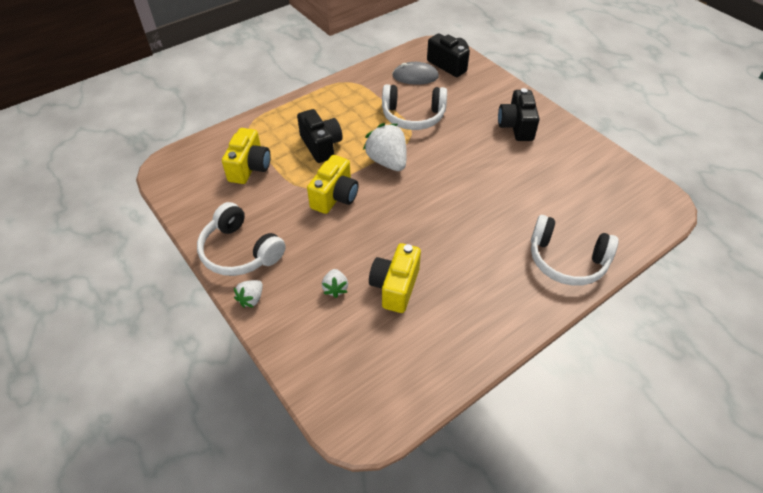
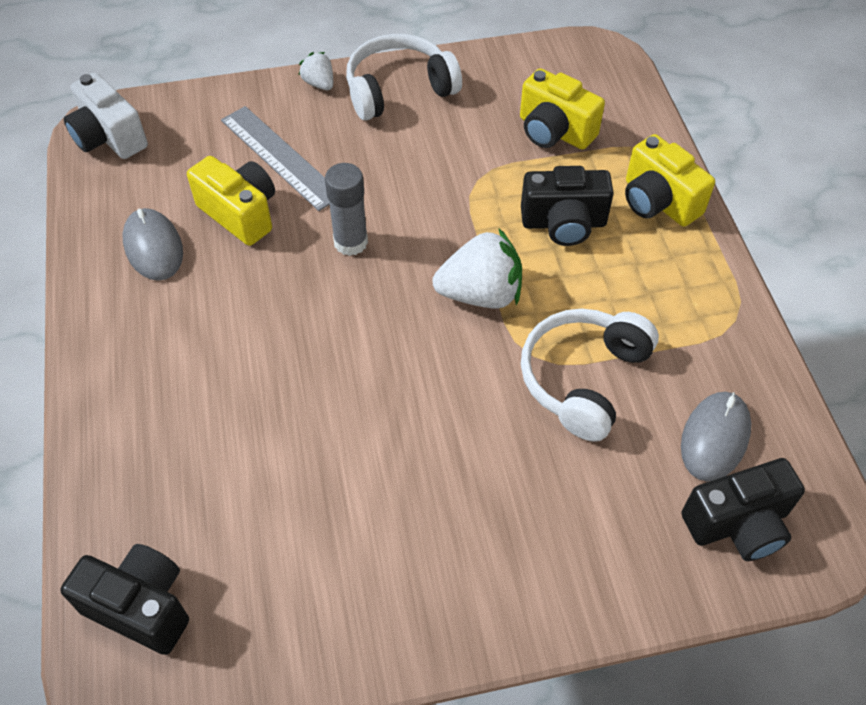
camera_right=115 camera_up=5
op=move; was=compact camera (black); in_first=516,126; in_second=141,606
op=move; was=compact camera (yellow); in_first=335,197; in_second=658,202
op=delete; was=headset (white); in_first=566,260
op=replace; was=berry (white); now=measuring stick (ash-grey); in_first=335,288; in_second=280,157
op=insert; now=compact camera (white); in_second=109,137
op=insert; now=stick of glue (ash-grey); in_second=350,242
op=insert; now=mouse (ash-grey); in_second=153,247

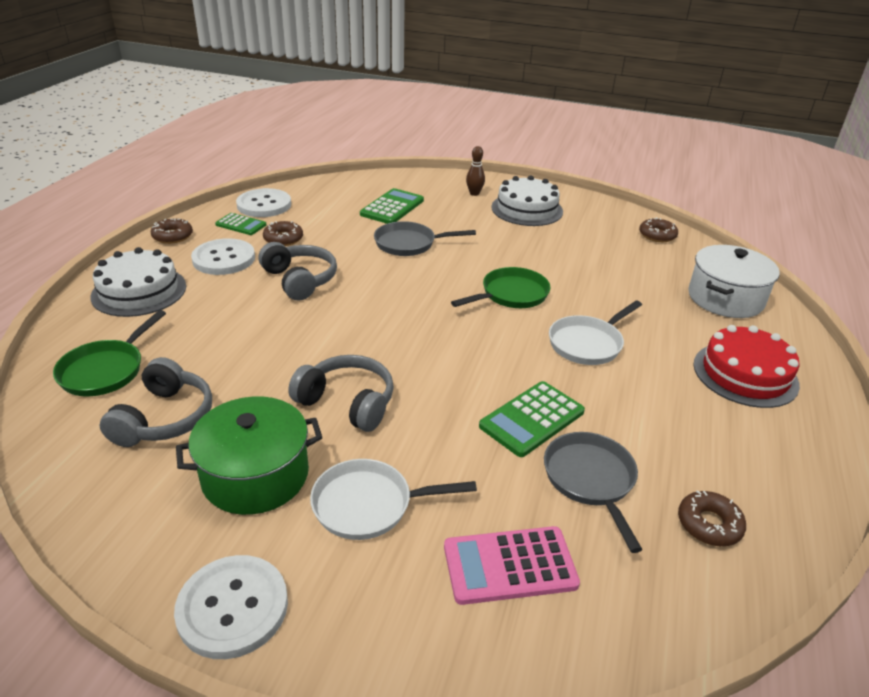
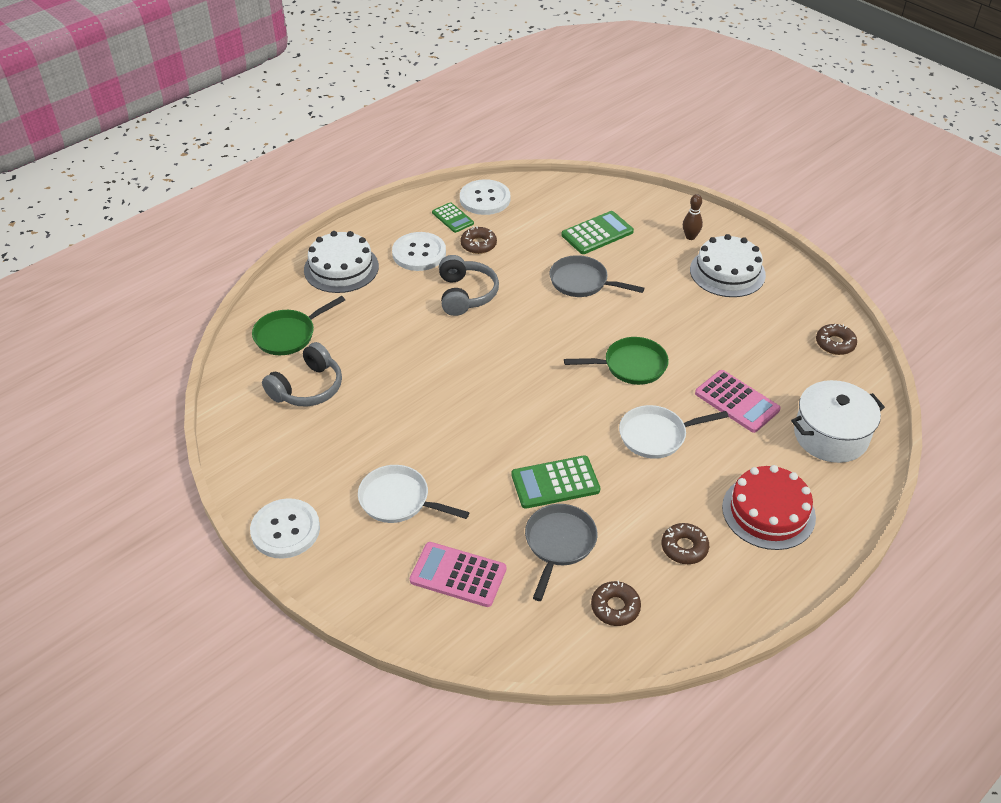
camera_right=30 camera_up=10
op=move; was=glazed donut (dark brown); in_first=172,236; in_second=684,547
op=delete; was=headset (ash-grey); in_first=347,402
op=delete; was=stockpot (leaf-green); in_first=255,475
op=insert; now=adding machine (rosy); in_second=737,402

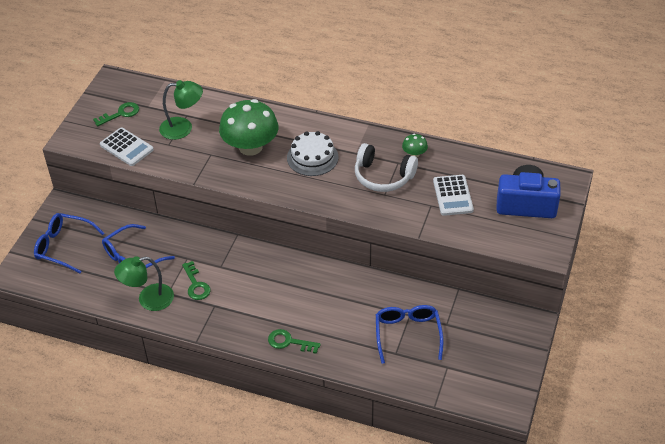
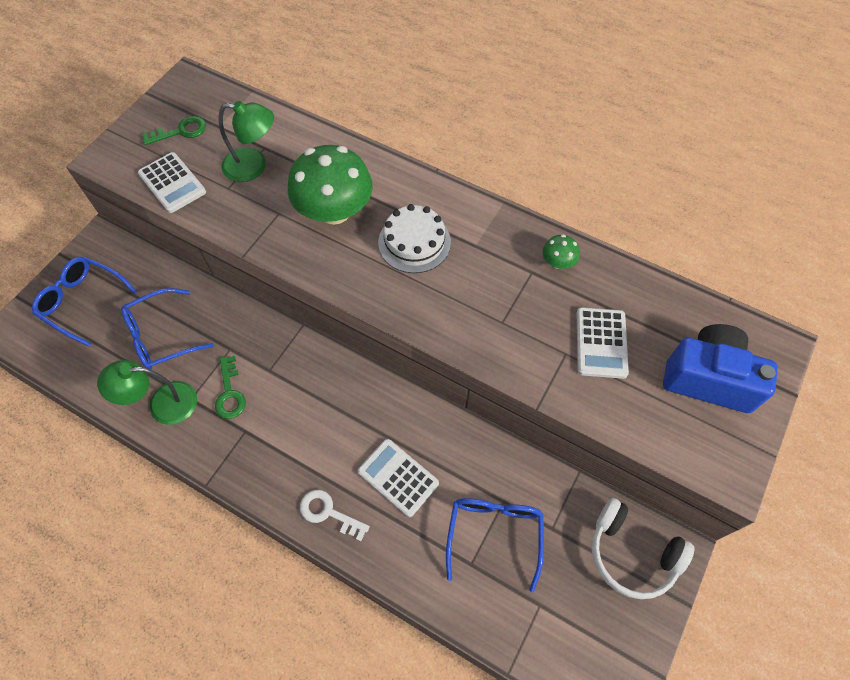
camera_right=10 camera_up=15
op=move; was=headset (white); in_first=383,176; in_second=632,553
op=recolor; was=door key (leaf-green); now=door key (white); in_first=289,342; in_second=328,513
op=insert; now=adding machine (white); in_second=398,477

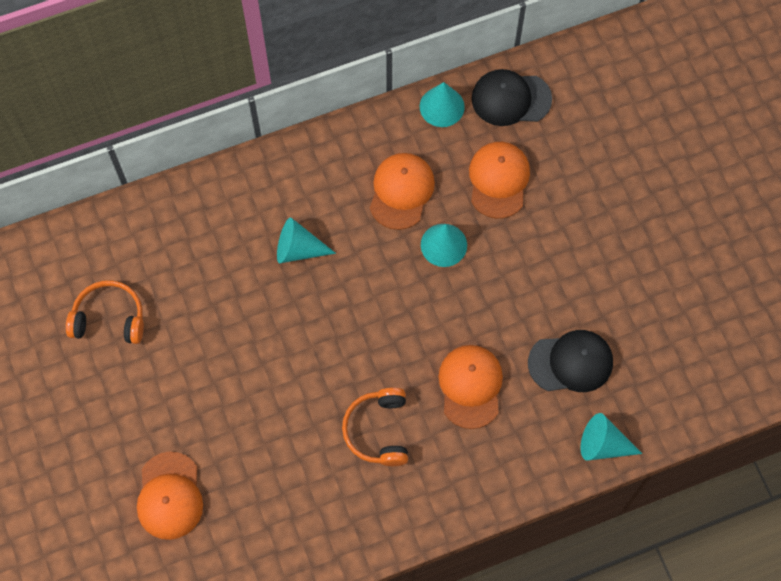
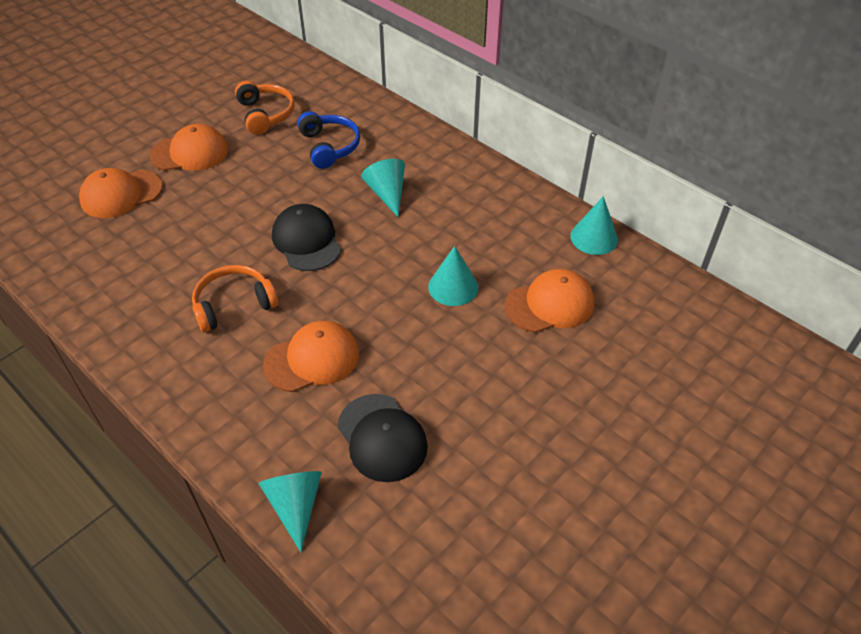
camera_right=65 camera_up=-20
op=move; was=cap (black); in_first=511,99; in_second=306,241
op=move; was=cap (orange-coloured); in_first=401,191; in_second=190,153
op=insert; now=headset (cobalt); in_second=329,146

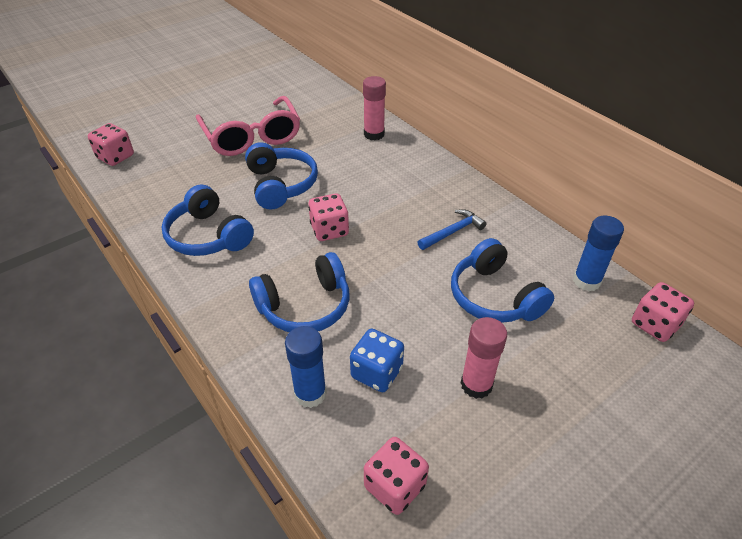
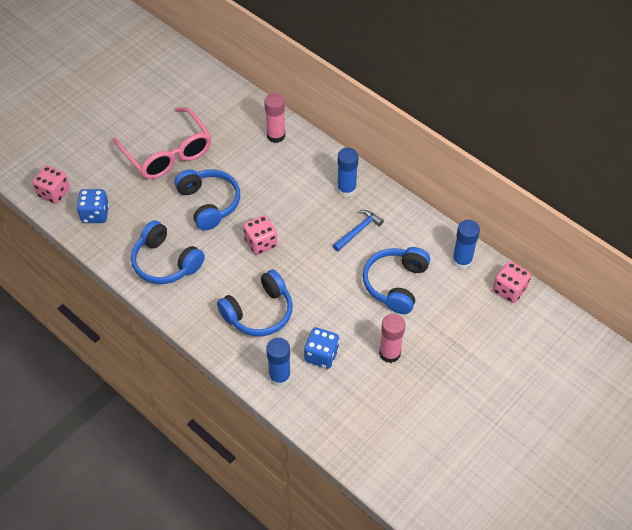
camera_right=-10 camera_up=10
op=rotate; was=headset (cobalt); in_first=494,297; in_second=395,284; clockwise=60
op=delete; was=game die (rosy); in_first=394,486
op=insert; now=stick of glue (cobalt); in_second=346,189
op=insert; now=game die (cobalt); in_second=95,214

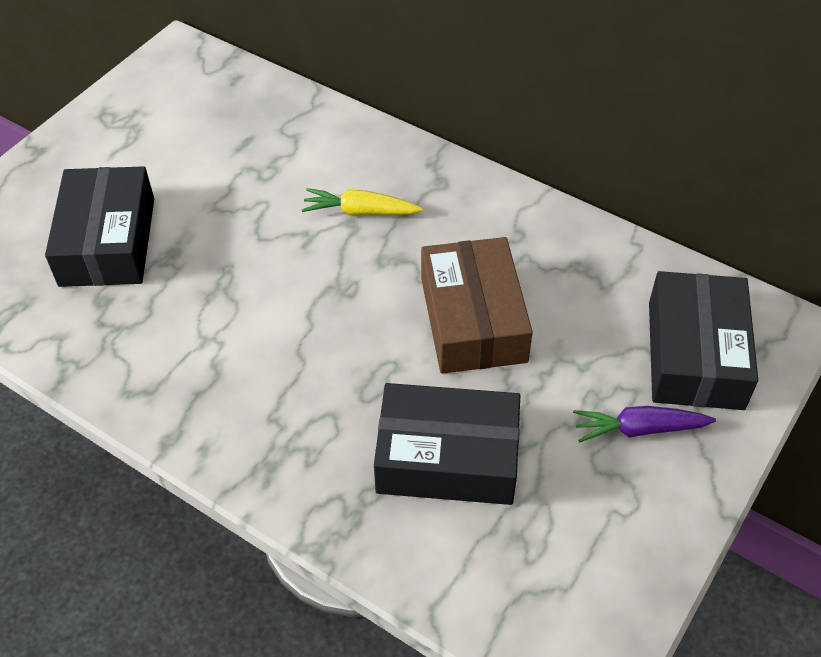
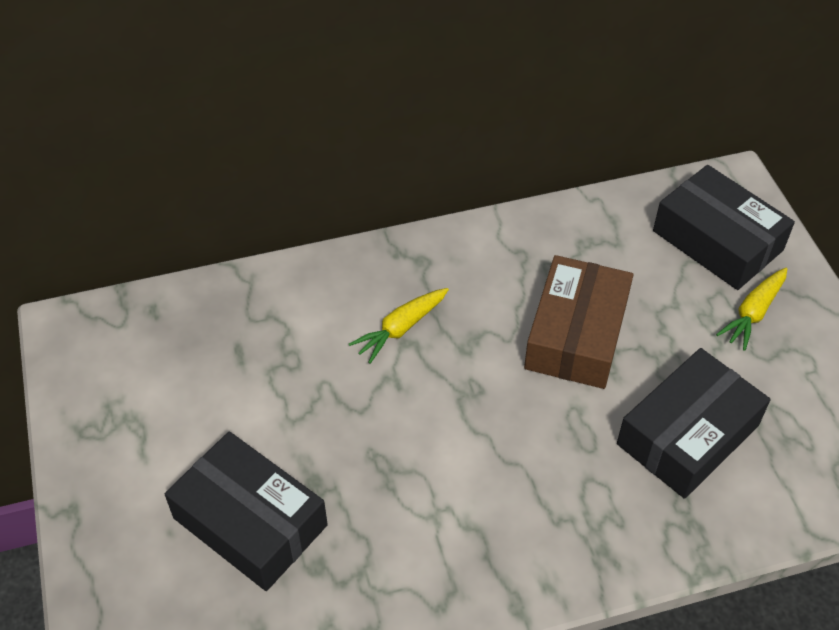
camera_right=-50 camera_up=0
op=rotate; was=package (dark brown); in_first=473,319; in_second=576,334; clockwise=75
op=recolor; was=toy carrot (royal purple); now=toy carrot (yellow); in_first=639,429; in_second=753,313

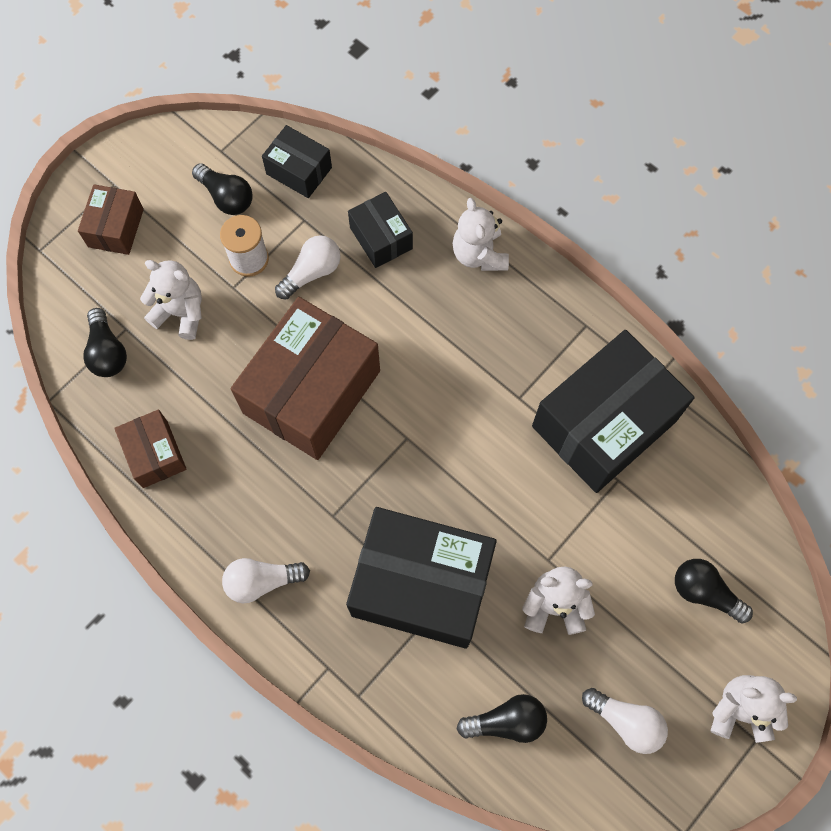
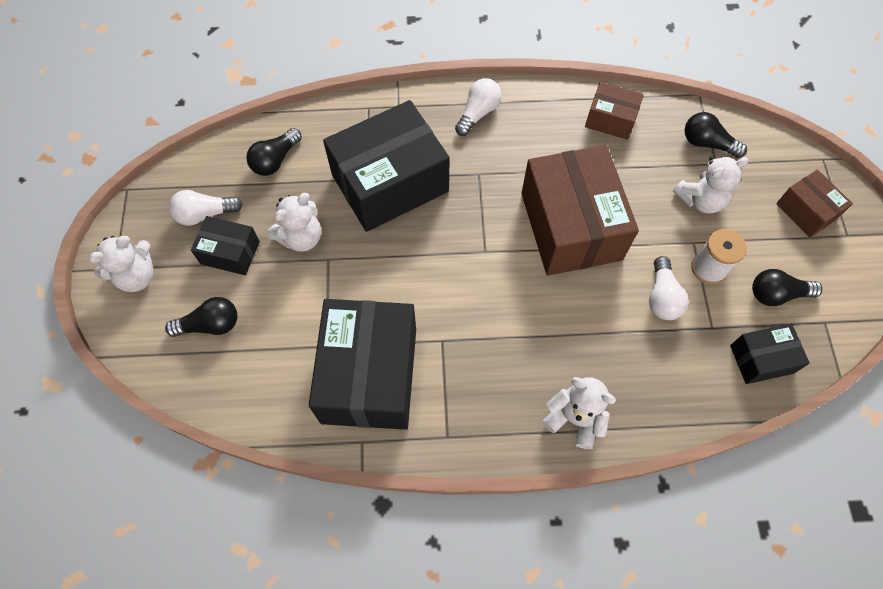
camera_right=135 camera_up=-5
op=move; was=package (black); in_first=381,238; in_second=230,253

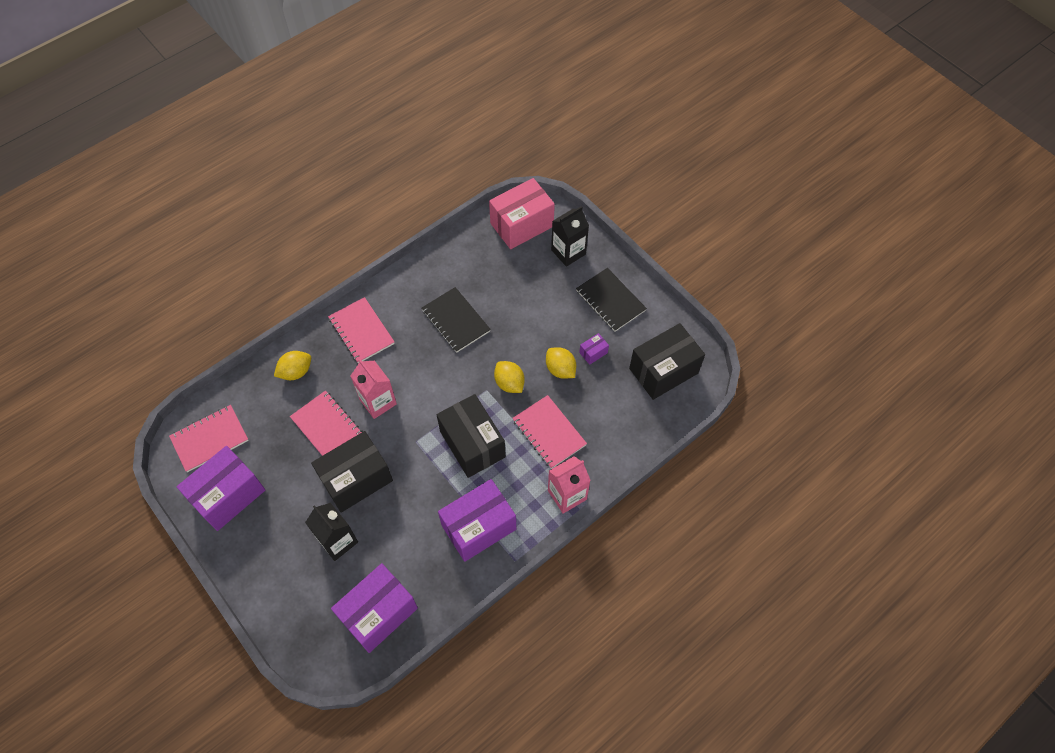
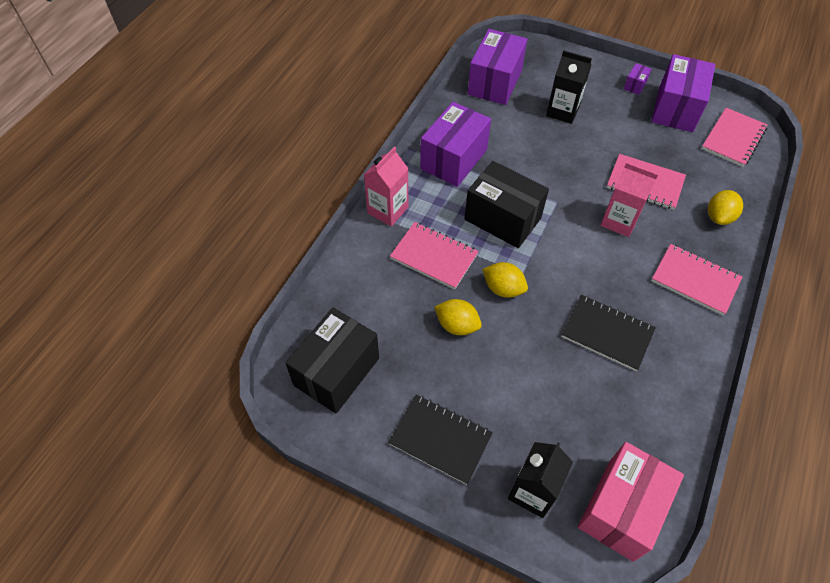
camera_right=155 camera_up=-5
op=move; was=package (royal purple); in_first=593,352; in_second=635,85
op=delete; was=package (black); in_first=356,479

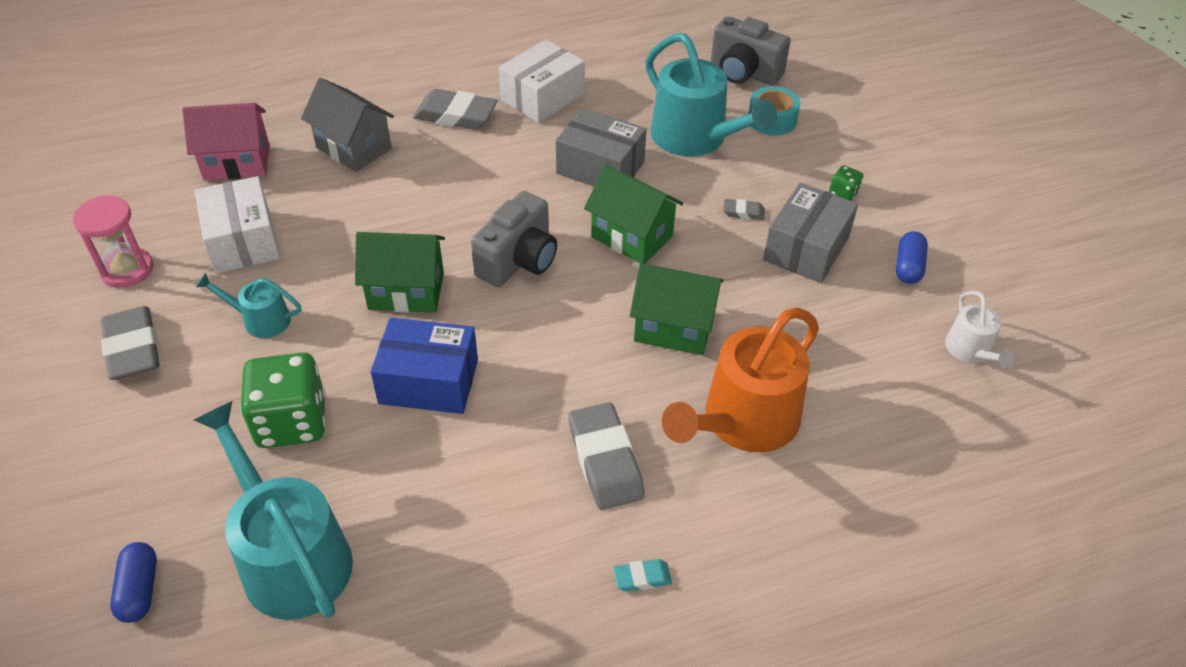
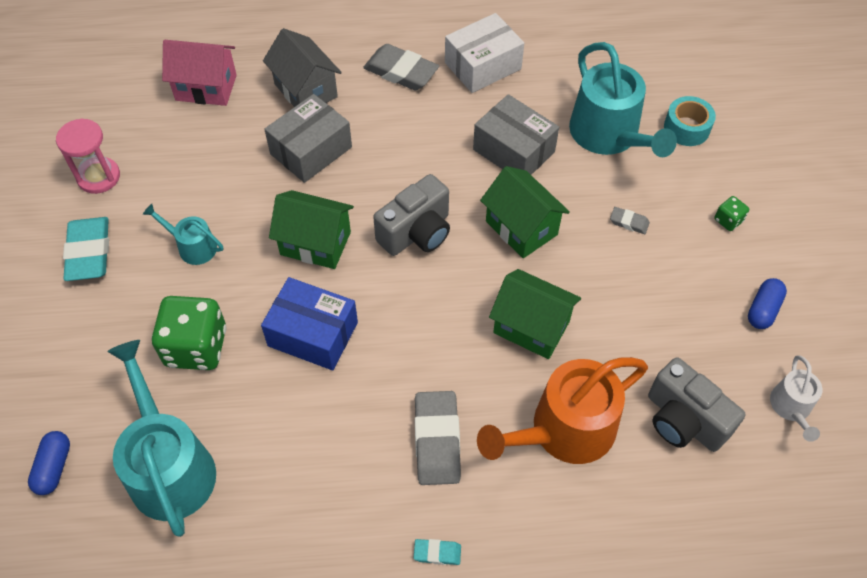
camera_right=15 camera_up=10
op=move; was=compact camera (ash-grey); in_first=744,73; in_second=683,420
op=delete; was=package (white); in_first=243,241
op=move; was=package (ash-grey); in_first=806,248; in_second=311,150
op=recolor; was=eraser (ash-grey); now=eraser (teal); in_first=133,348; in_second=89,252

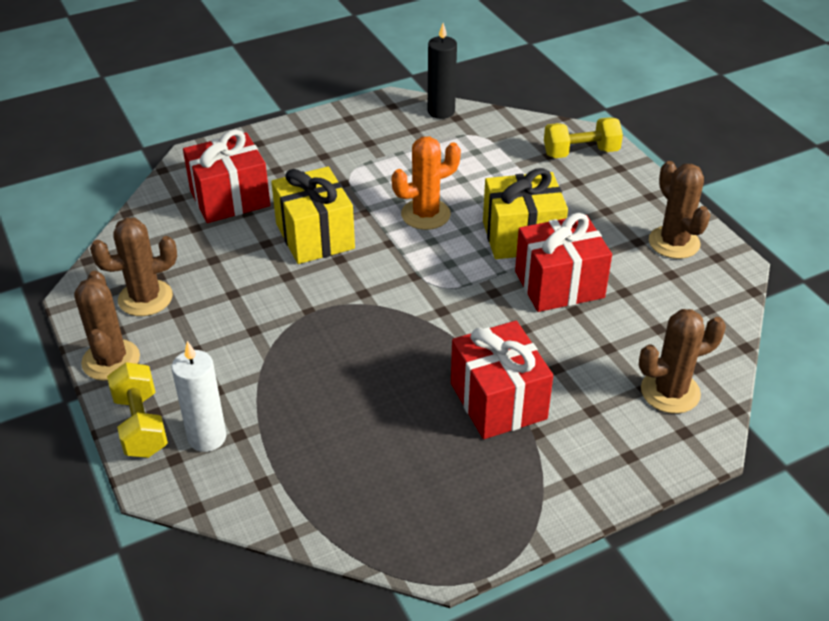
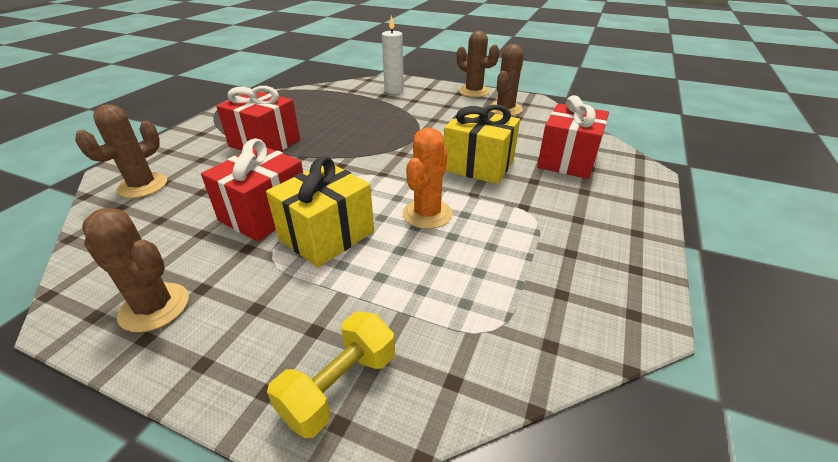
camera_right=140 camera_up=-5
op=delete; was=wax candle (black); in_first=441,111
op=delete; was=dumbbell (yellow); in_first=141,425

